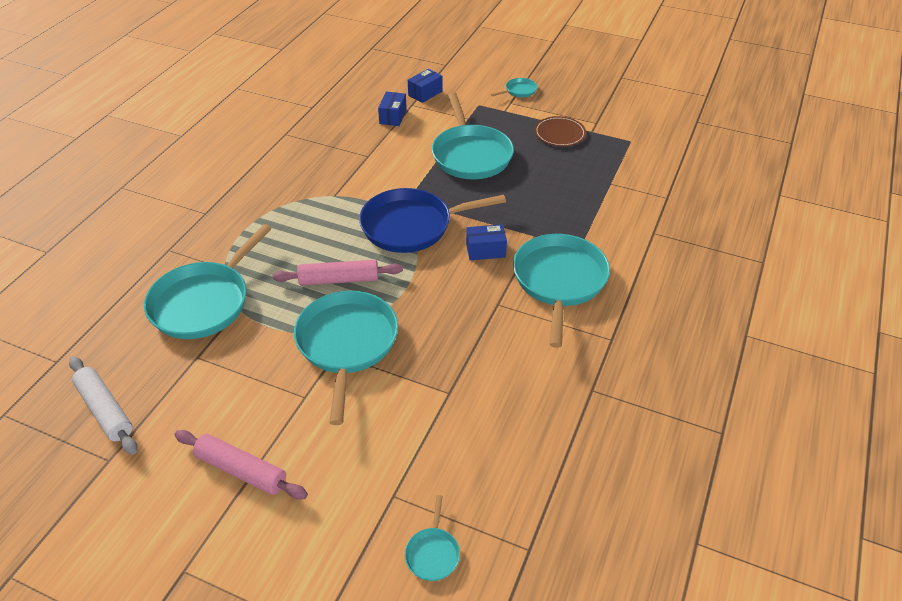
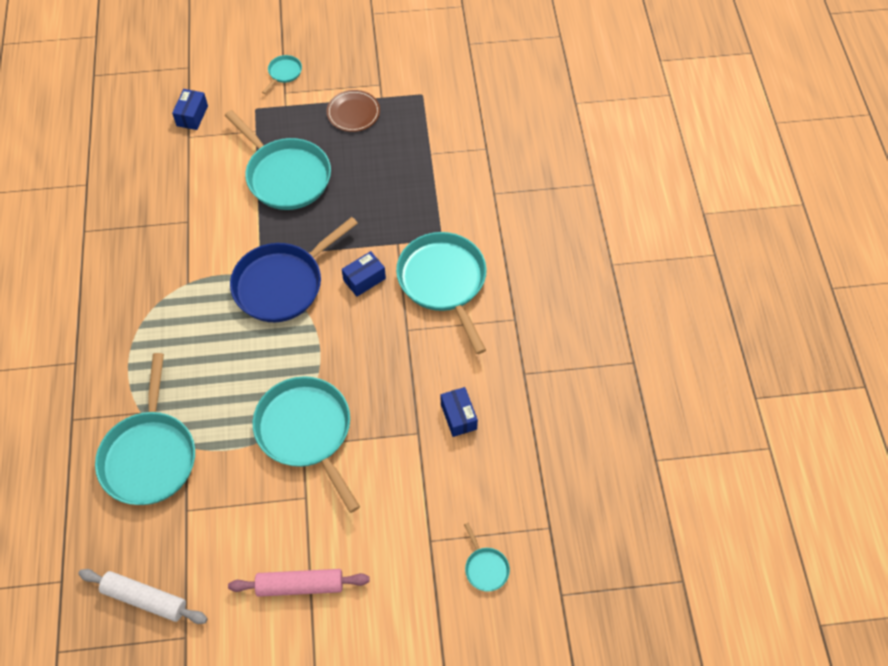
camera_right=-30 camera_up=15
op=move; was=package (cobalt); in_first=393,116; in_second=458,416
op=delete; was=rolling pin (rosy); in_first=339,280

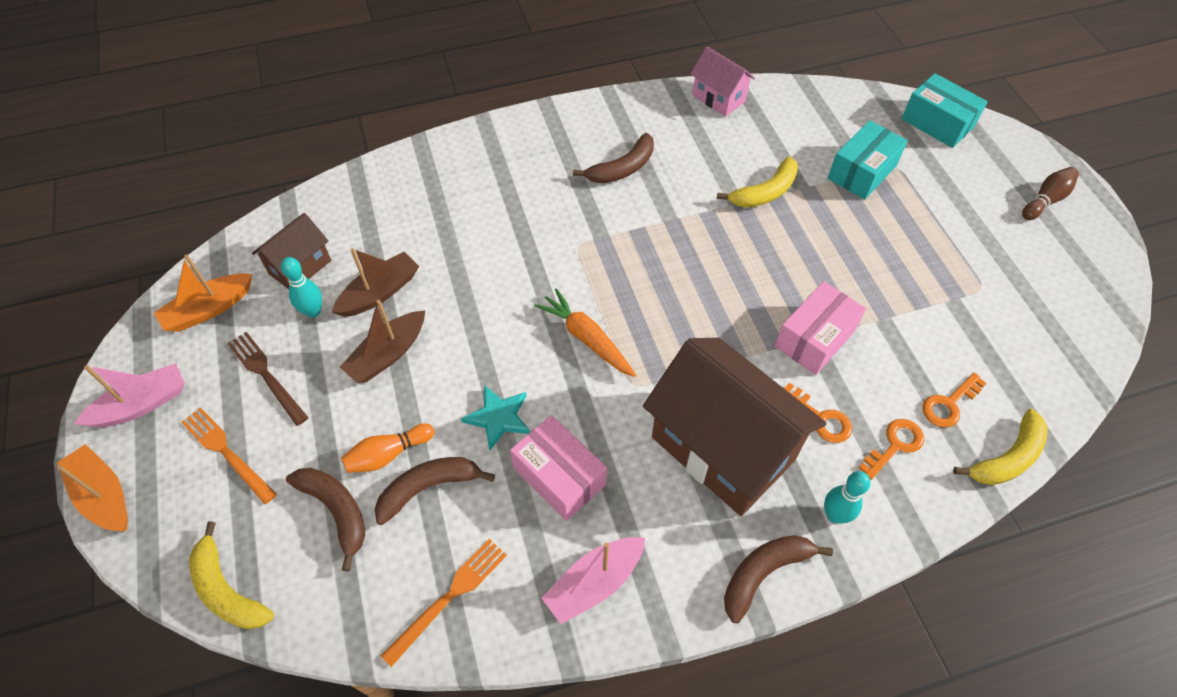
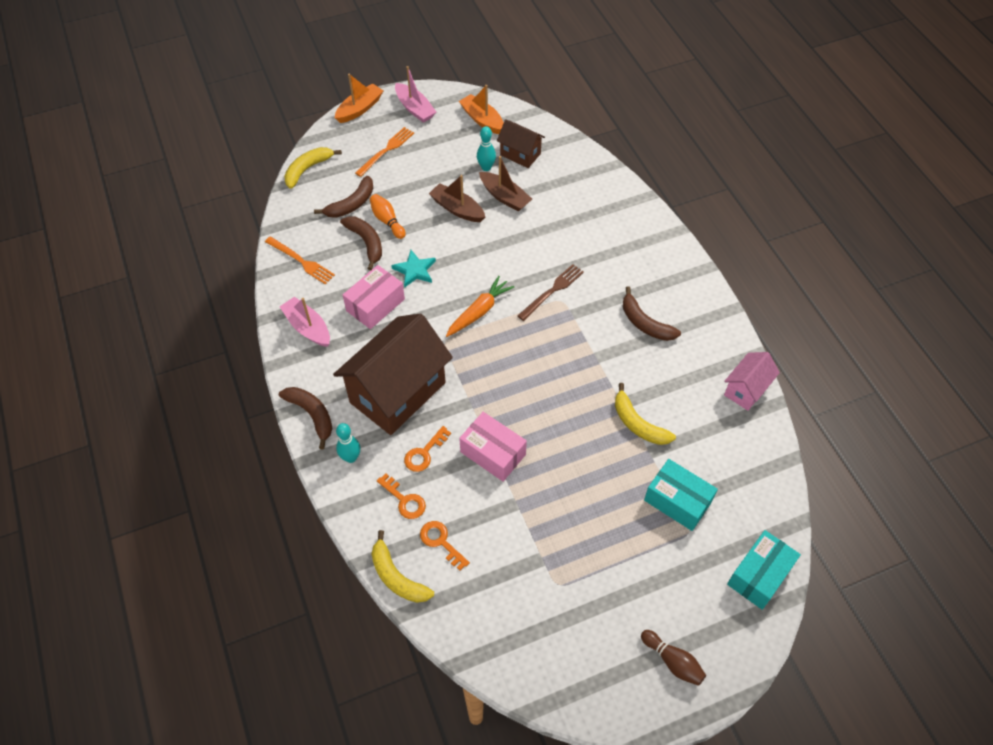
camera_right=85 camera_up=0
op=move; was=table fork (dark brown); in_first=266,375; in_second=552,291

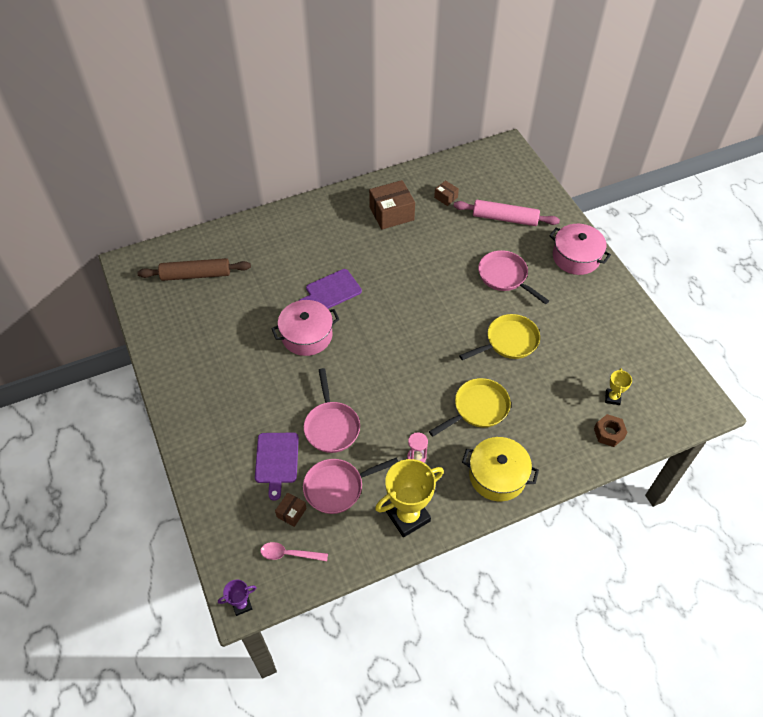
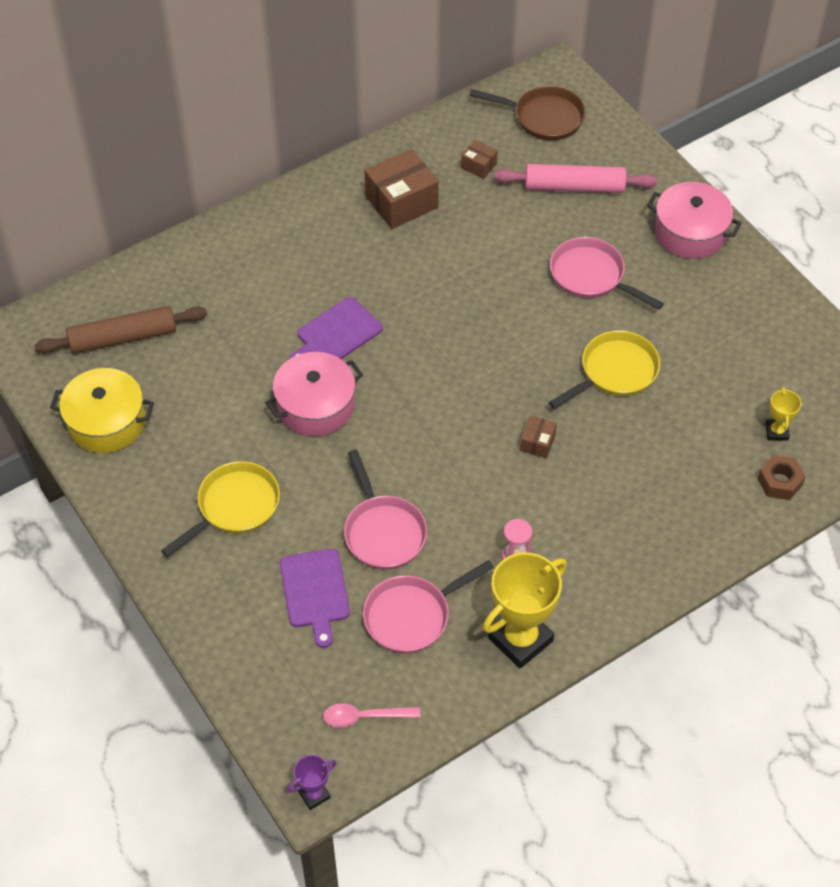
camera_right=-10 camera_up=0
op=move; was=skillet (yellow); in_first=478,408; in_second=234,507
op=move; was=stockpot (yellow); in_first=497,476; in_second=106,422
op=move; was=package (dark brown); in_first=291,512; in_second=537,443
op=insert; now=skillet (dark brown); in_second=544,118

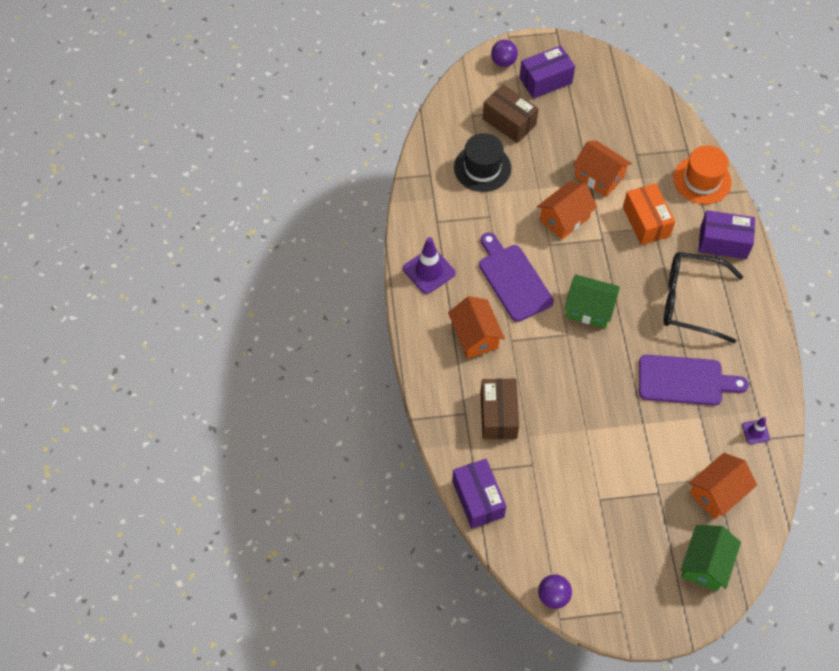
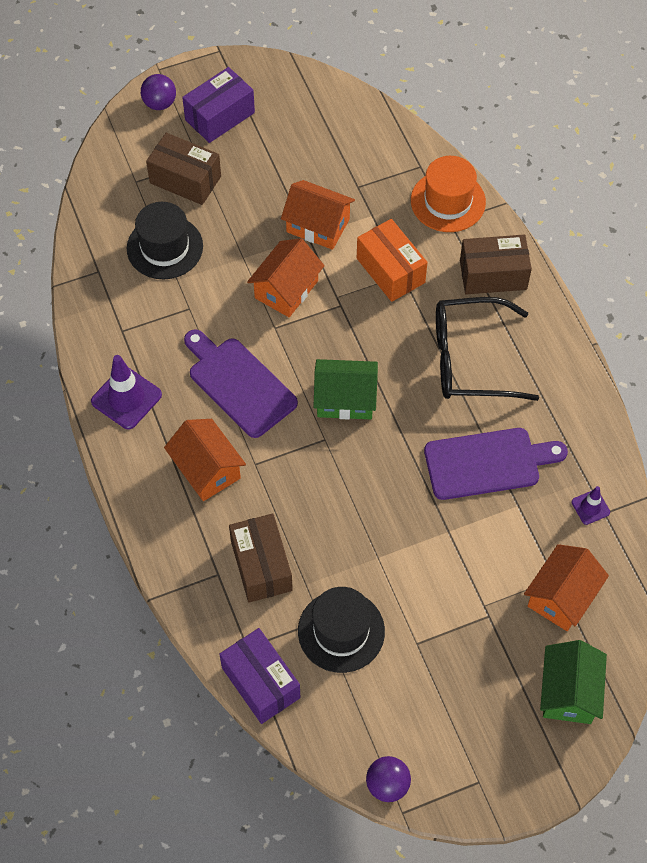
camera_right=-15 camera_up=0
op=recolor; was=package (royal purple); now=package (dark brown); in_first=723,242; in_second=493,275
op=insert; now=top hat (black); in_second=341,631

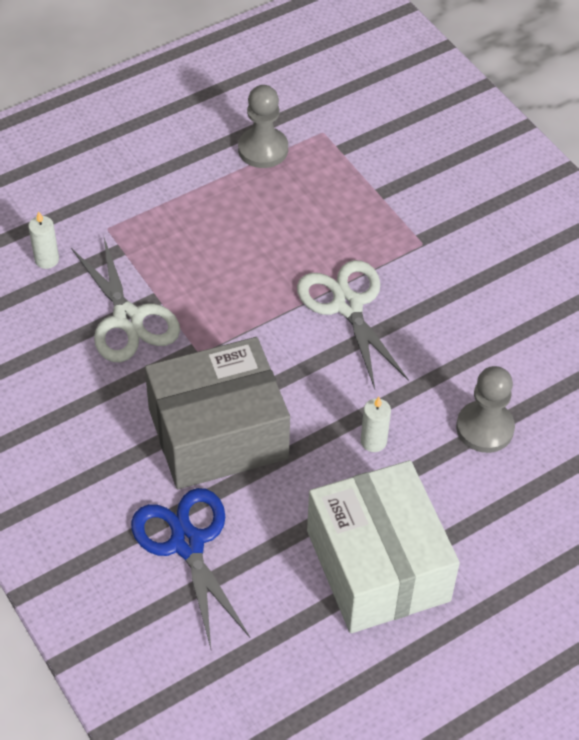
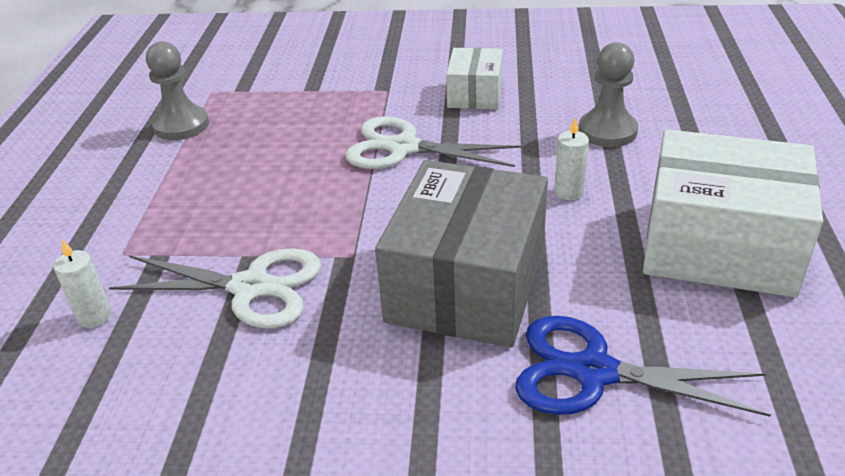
camera_right=-50 camera_up=-15
op=insert; now=package (white); in_second=475,94

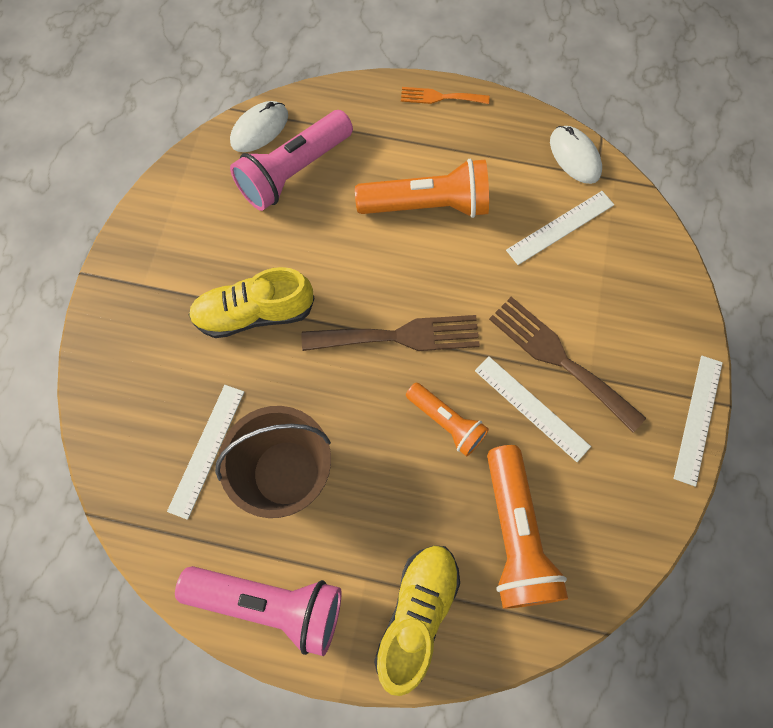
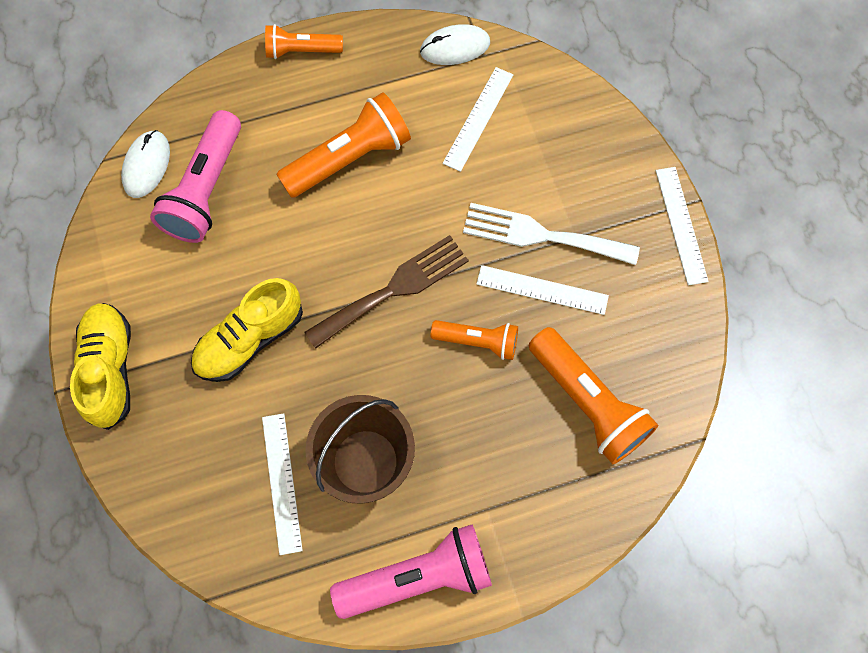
camera_right=-30 camera_up=0
op=replace; was=table fork (orange-coloured); now=pocket torch (orange-coloured); in_first=440,97; in_second=301,51
op=rotate; was=mouse (white); in_first=574,156; in_second=455,47; clockwise=-45
op=recolor; was=table fork (dark brown); now=table fork (white); in_first=559,359; in_second=541,235
op=move; was=sneaker (yellow); in_first=417,613; in_second=110,369

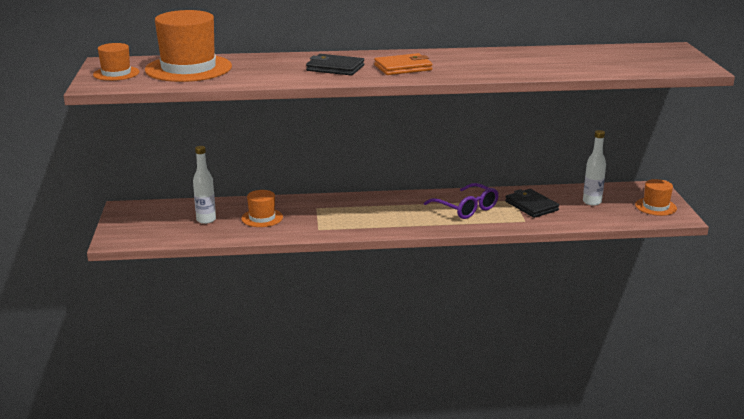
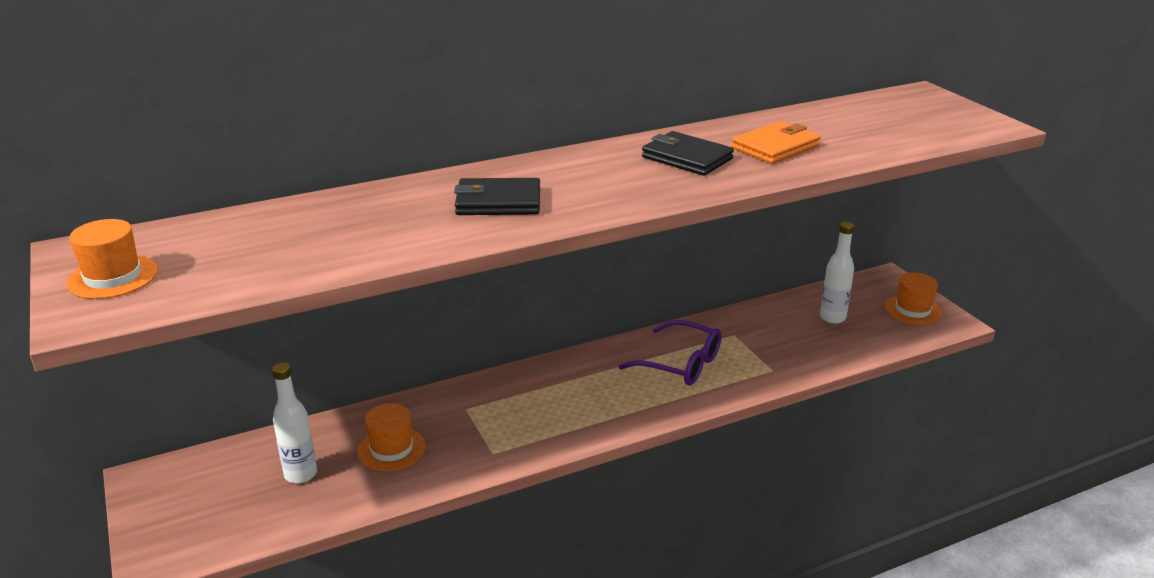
camera_right=-20 camera_up=5
op=delete; was=top hat (orange-coloured); in_first=188,68
op=move; was=wallet (orange-coloured); in_first=403,68; in_second=775,147
op=move; was=wallet (black); in_first=531,206; in_second=687,158

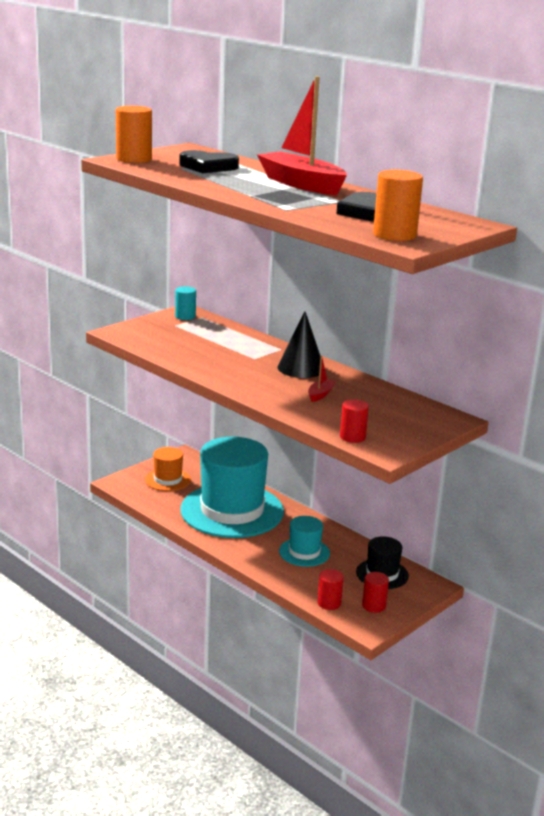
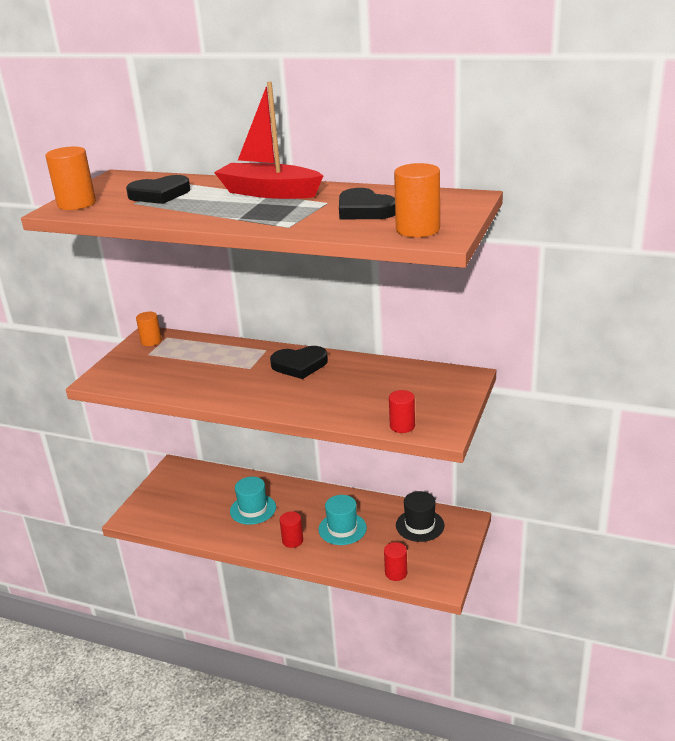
camera_right=-20 camera_up=5
op=recolor; was=solid cylinder (teal); now=solid cylinder (orange-coloured); in_first=185,316; in_second=151,341
op=replace; was=cone shape (black); now=heart shape (black); in_first=301,368; in_second=299,365
op=delete; was=boat (red); in_first=320,394
op=resize; was=top hat (teal); in_first=232,511; in_second=253,509; ratio=0.47
op=delete; was=top hat (orange-coloured); in_first=168,480
op=move; was=solid cylinder (red); in_first=374,606; in_second=292,541

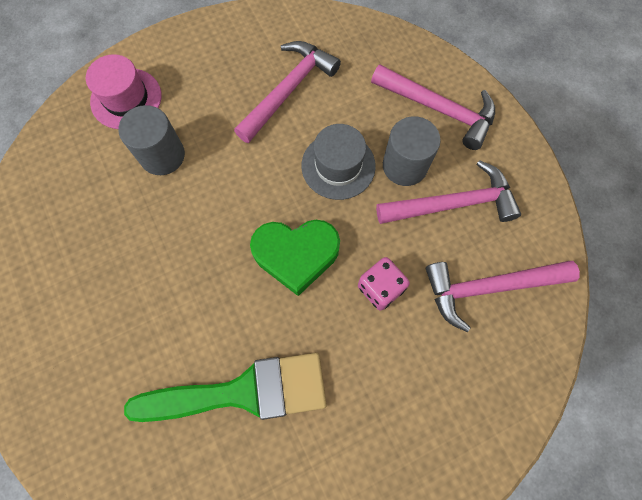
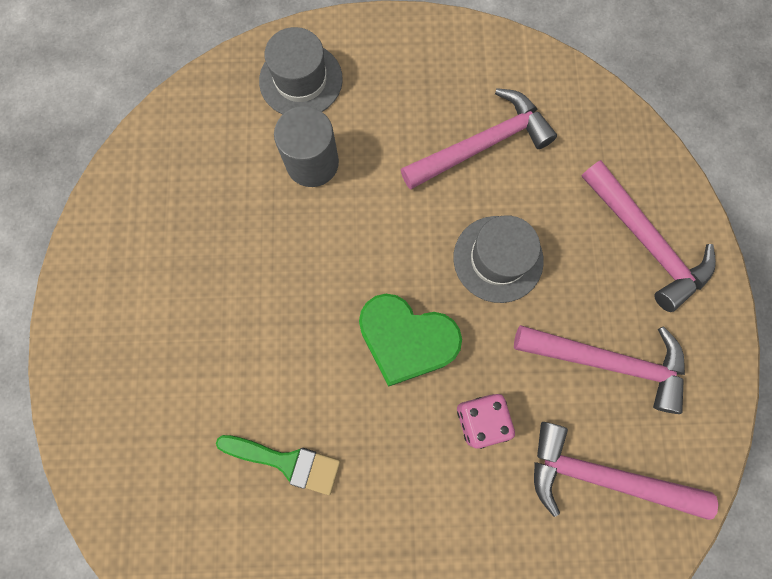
camera_right=25 camera_up=5
op=recolor; was=top hat (rosy); now=top hat (ash-grey); in_first=126,99; in_second=301,80
op=delete; was=solid cylinder (ash-grey); in_first=404,166
op=resize; was=paint brush (leaf-green); in_first=243,392; in_second=286,462; ratio=0.56

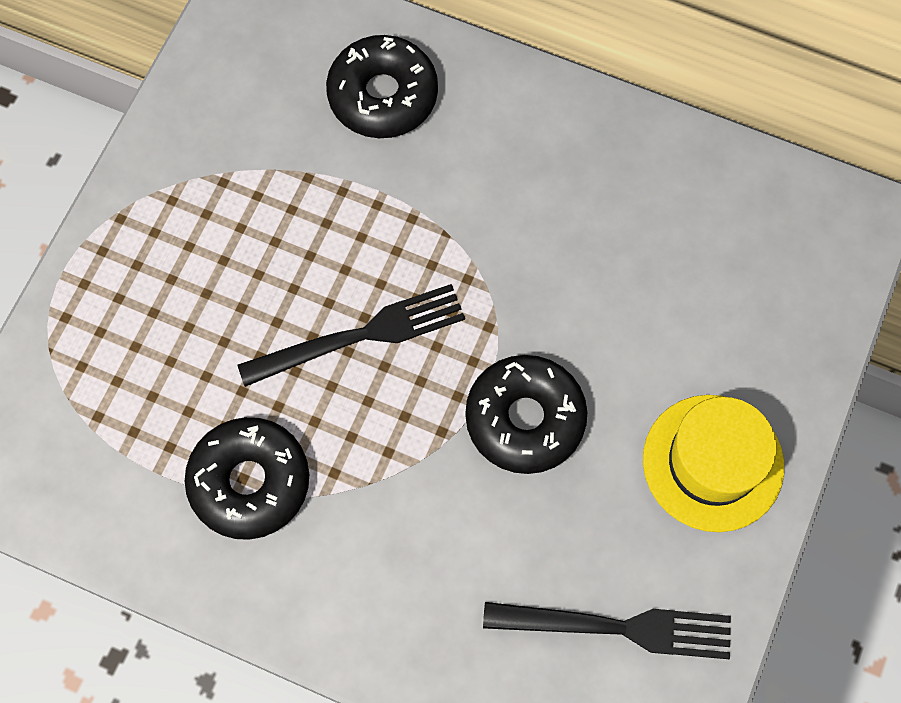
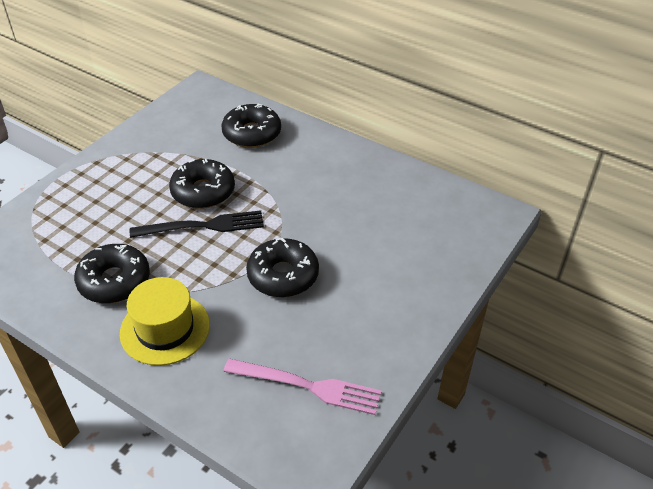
camera_right=10 camera_up=-25
op=move; was=top hat (yellow); in_first=713,462; in_second=165,329
op=recolor; was=table fork (black); now=table fork (rosy); in_first=620,627; in_second=309,386
op=insert; now=glazed donut (black); in_second=203,191

